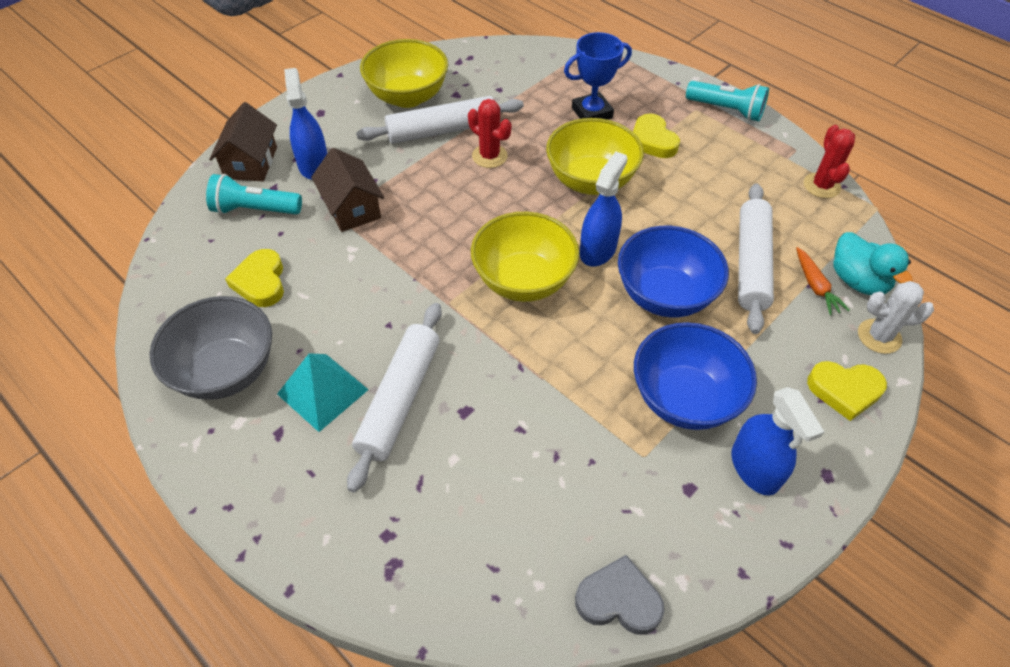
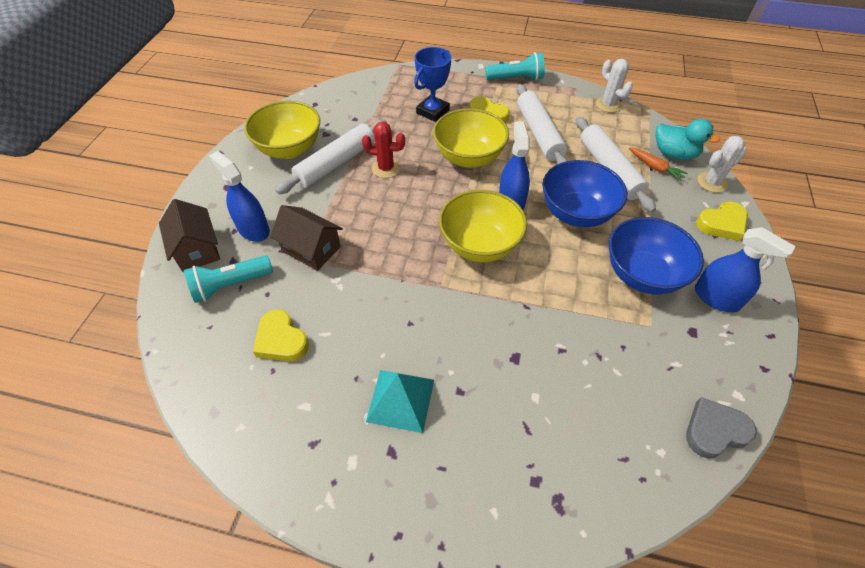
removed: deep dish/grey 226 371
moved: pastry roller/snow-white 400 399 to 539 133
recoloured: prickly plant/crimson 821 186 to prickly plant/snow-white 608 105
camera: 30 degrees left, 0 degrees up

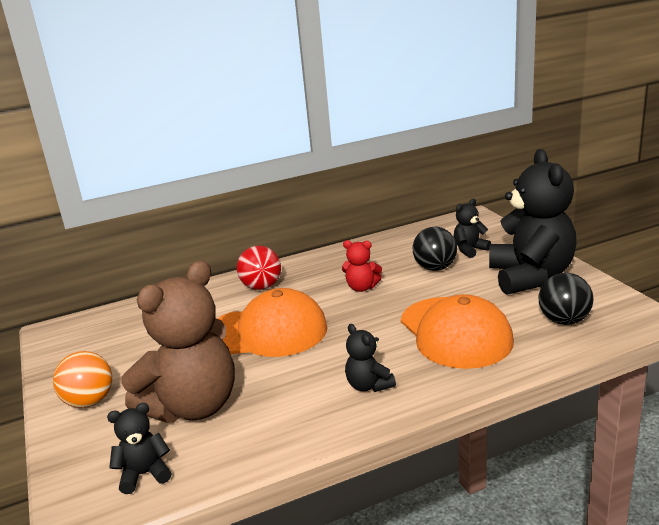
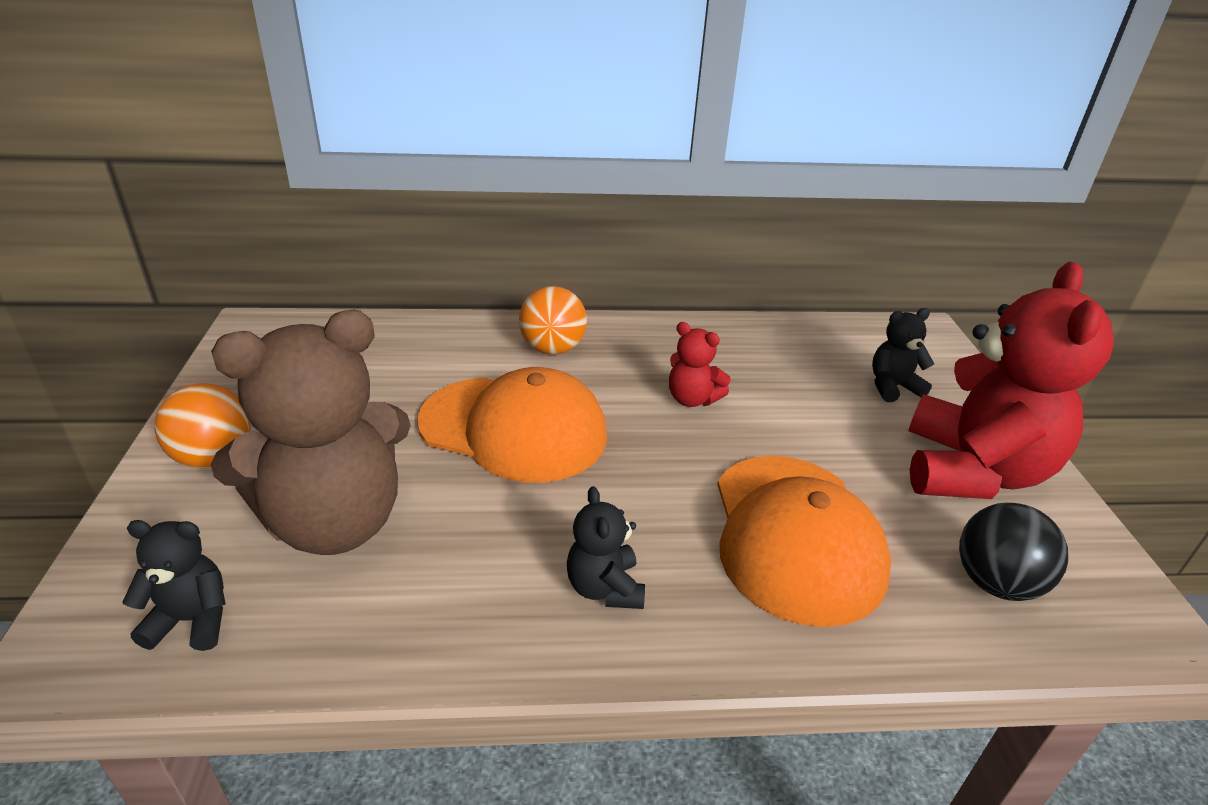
removed: sphere/jet-black 435 268
recoloured: sphere/crimson 261 287 to sphere/orange 552 349; teddy bear/jet-black 530 277 to teddy bear/crimson 972 471
camera: 15 degrees right, 10 degrees up

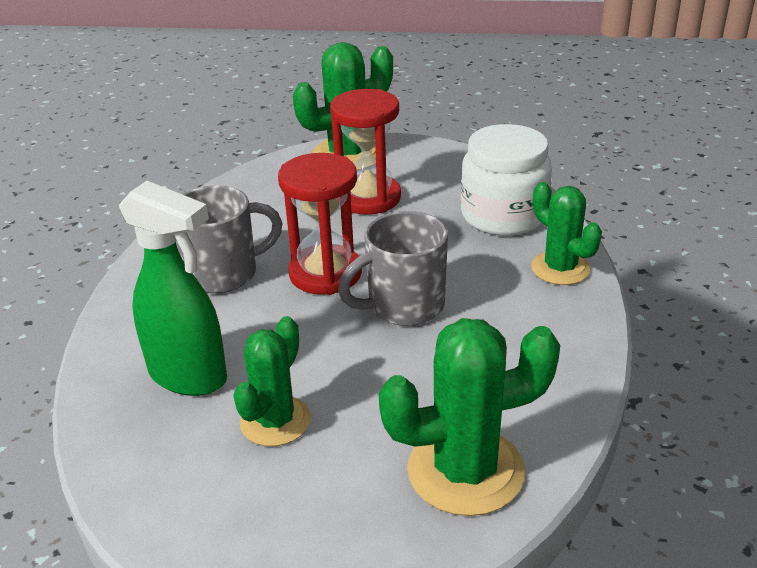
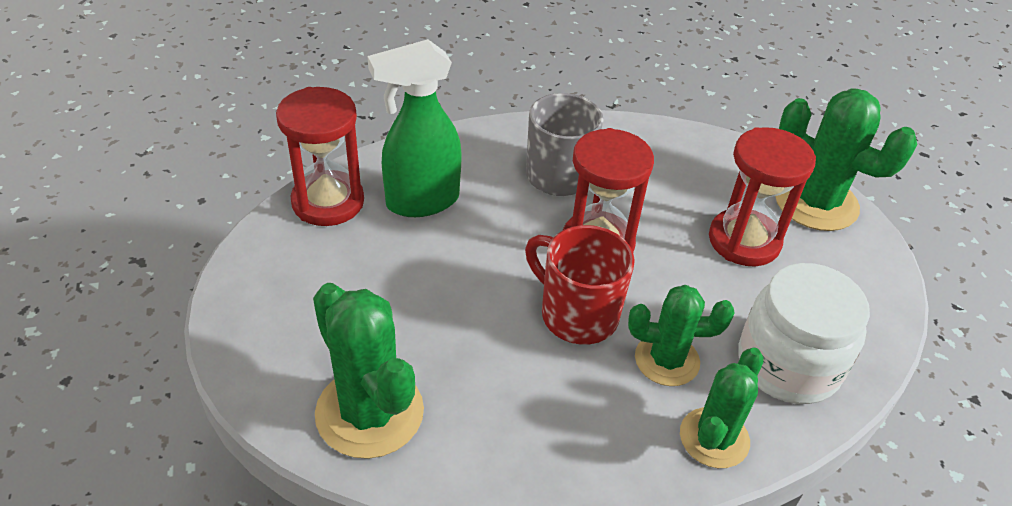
added: hourglass/crimson 328 202
moved: prickly plant/emerald 275 421 to 667 360
recoloured: coffee mug/grey 403 306 to coffee mug/crimson 576 314
turned: sprayer/emerald 189 376 = 421 202 60 degrees clockwise
camera: 65 degrees right, 10 degrees up

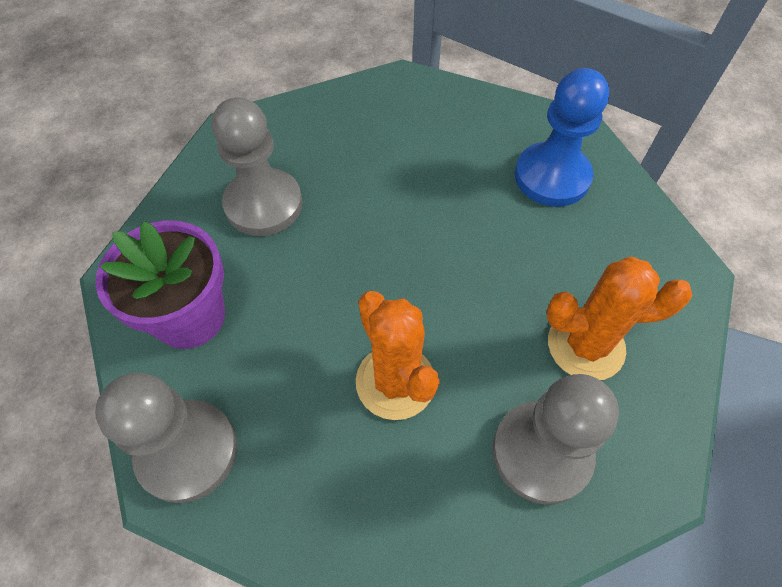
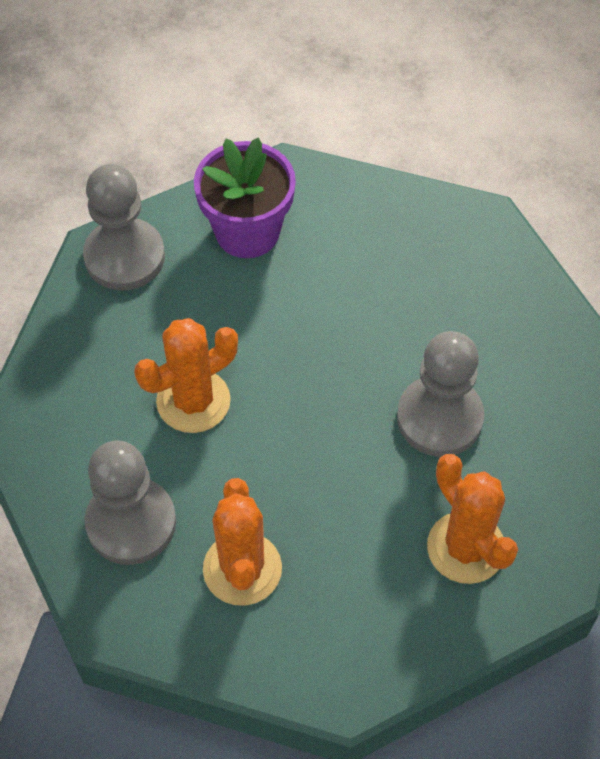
moved: chess pawn/grey 263 204 to 439 418
replaced: chess pawn/cobalt 552 177 to prickly plant/orange 466 548
camera: 85 degrees right, 0 degrees up

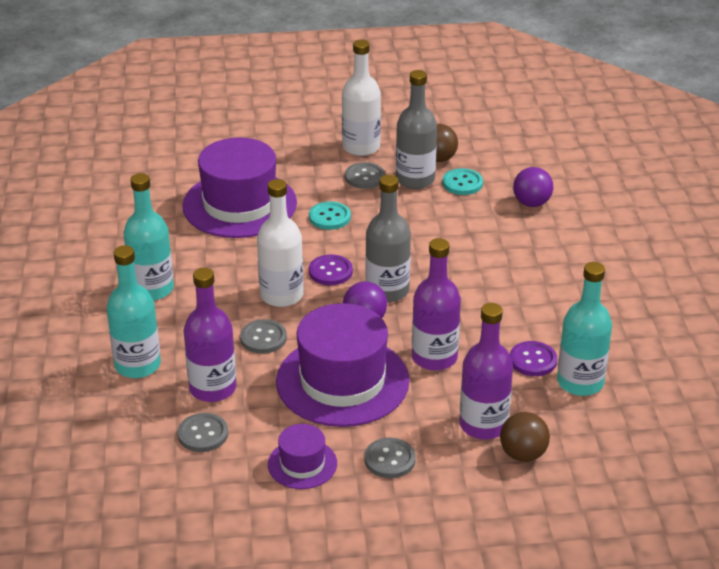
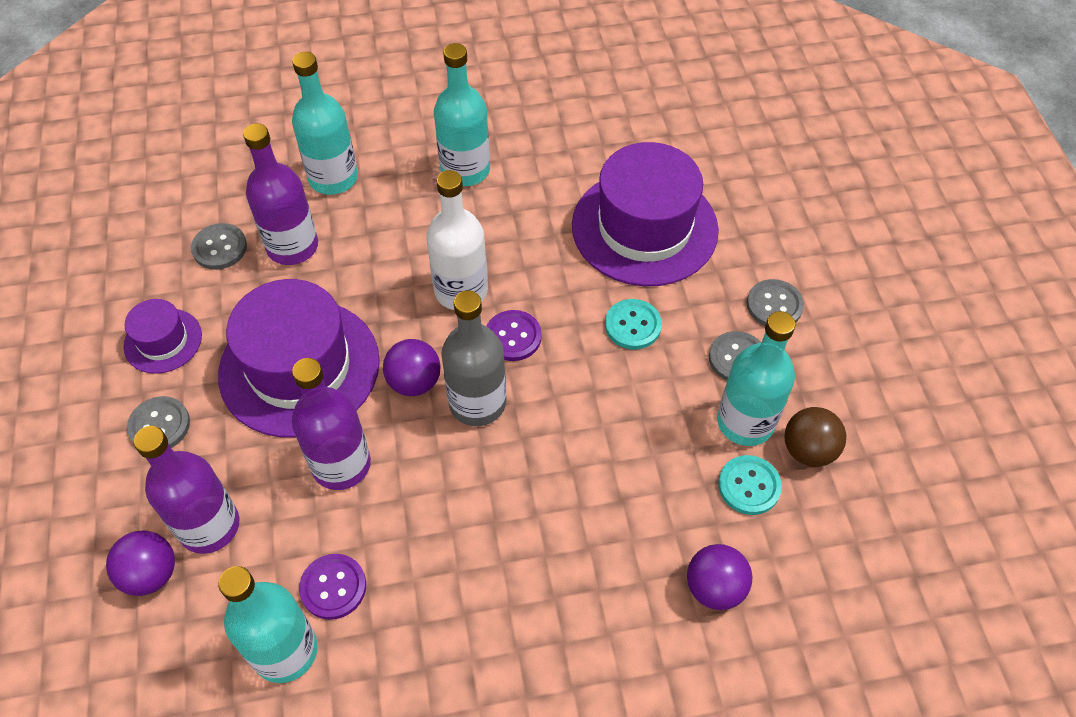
removed: bottle/snow-white 361 147
moved: button/grey 263 338 to 774 305
recoloured: bottle/grey 415 179 to bottle/teal 745 422; sphere/dark brown 523 454 to sphere/royal purple 151 574
camera: 85 degrees right, 20 degrees up

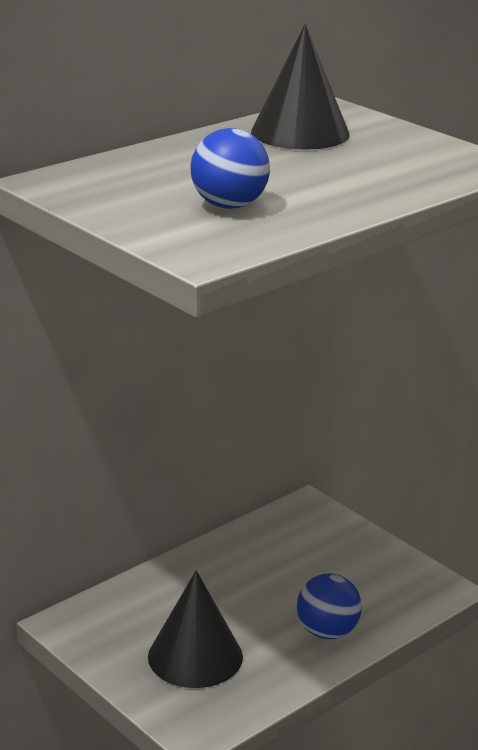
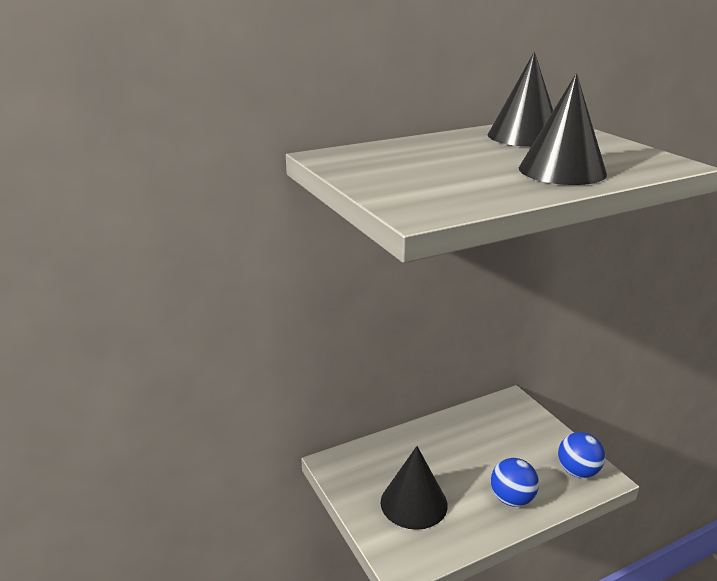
added: cone shape/jet-black 562 170
moved: sphere/cobalt 229 206 to 578 471
camera: 15 degrees right, 0 degrees up

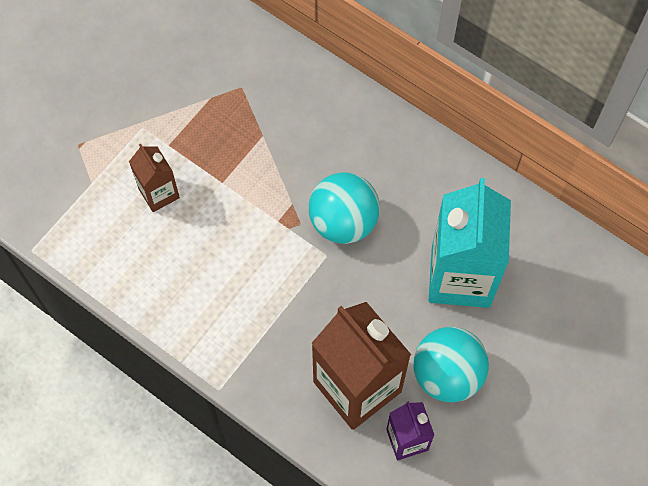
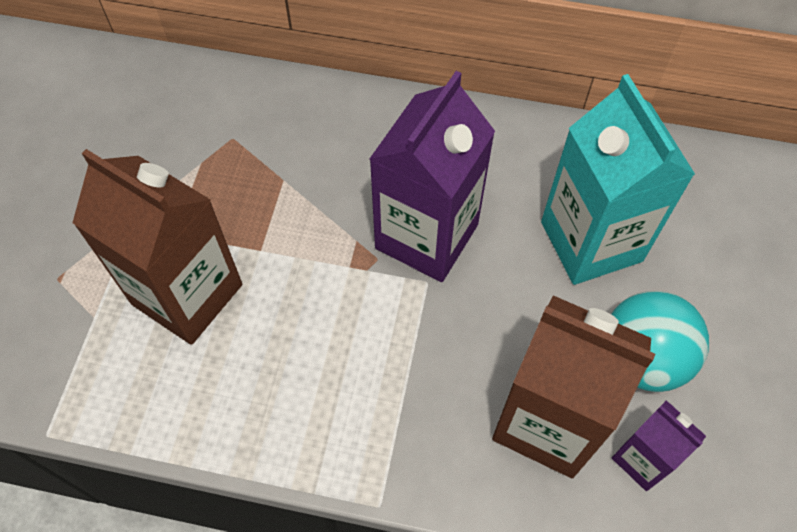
replaced: sphere/teal 343 222 to carton/royal purple 426 236
resized: carton/dark brown 159 193 = 187 294 x1.94
camera: 25 degrees left, 5 degrees down

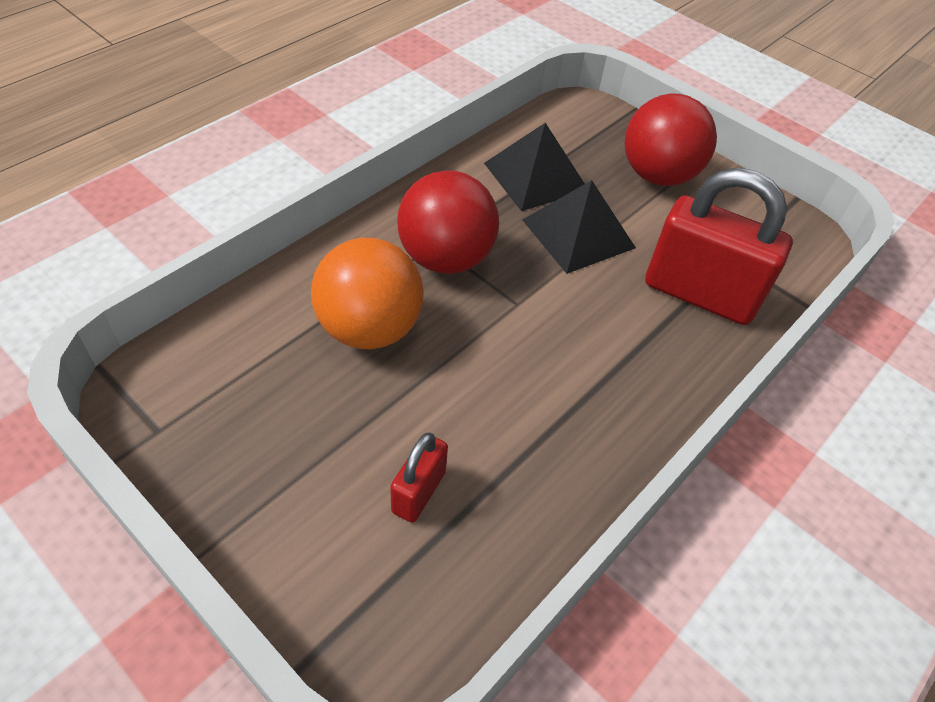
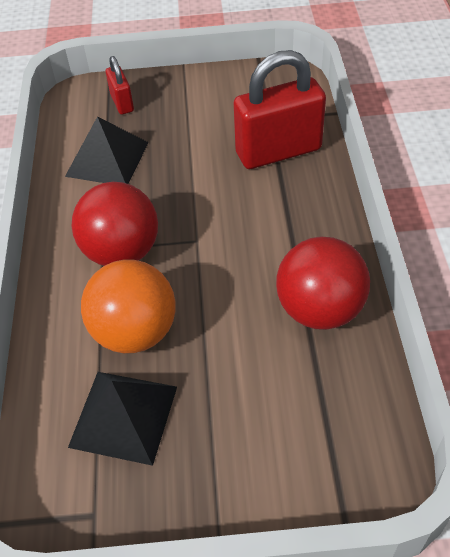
moved: small lock/crimson 418 492 to 122 103; pyramid/jet-black 578 233 to 124 416; sphere/crimson 658 175 to 319 309
camera: 40 degrees left, 0 degrees up

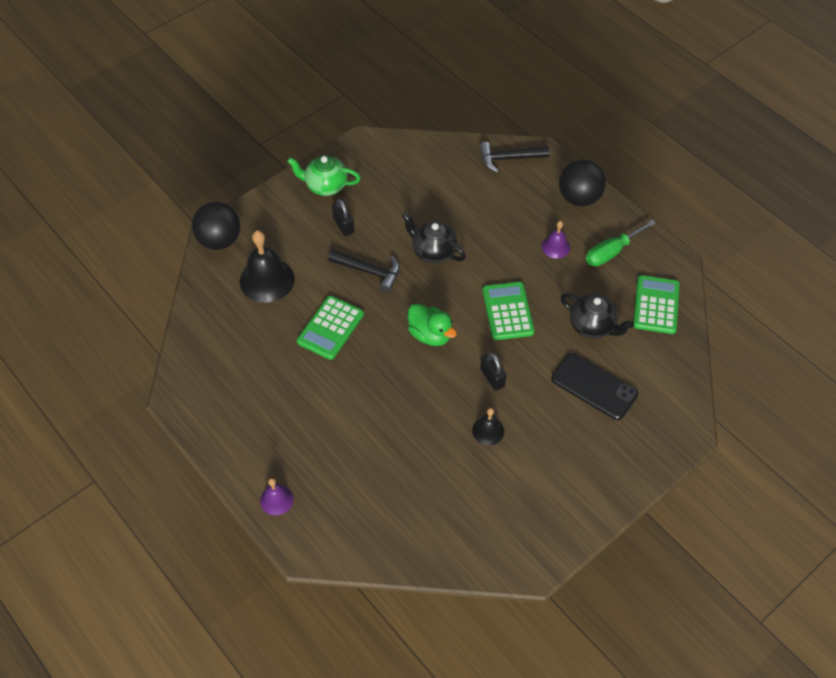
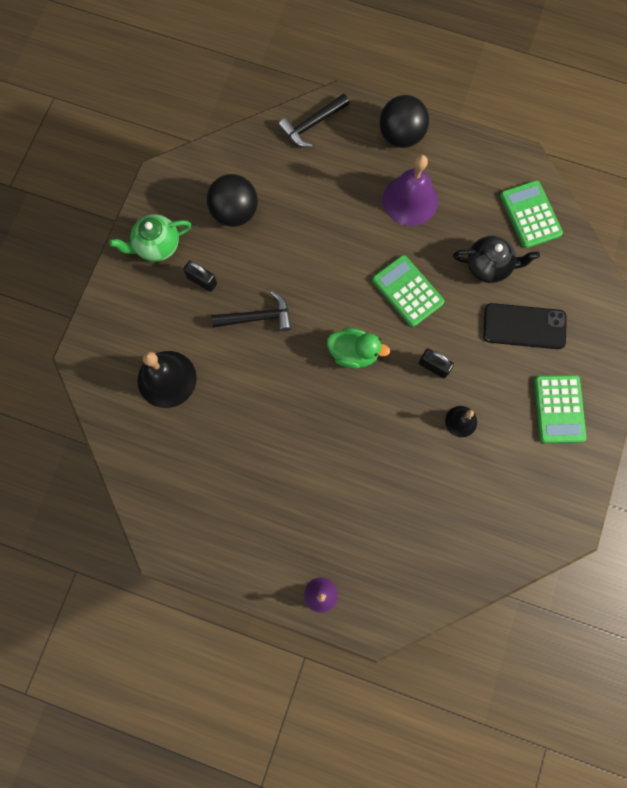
removed: china teapot/jet-black 433 252; screwdriver/emerald 611 252
moved: sphere/jet-black 219 240 to 235 212; pocket calculator/emerald 330 328 to 559 409
resized: hand bell/royal purple 555 247 = 410 200 x1.87
camera: 30 degrees left, 20 degrees up

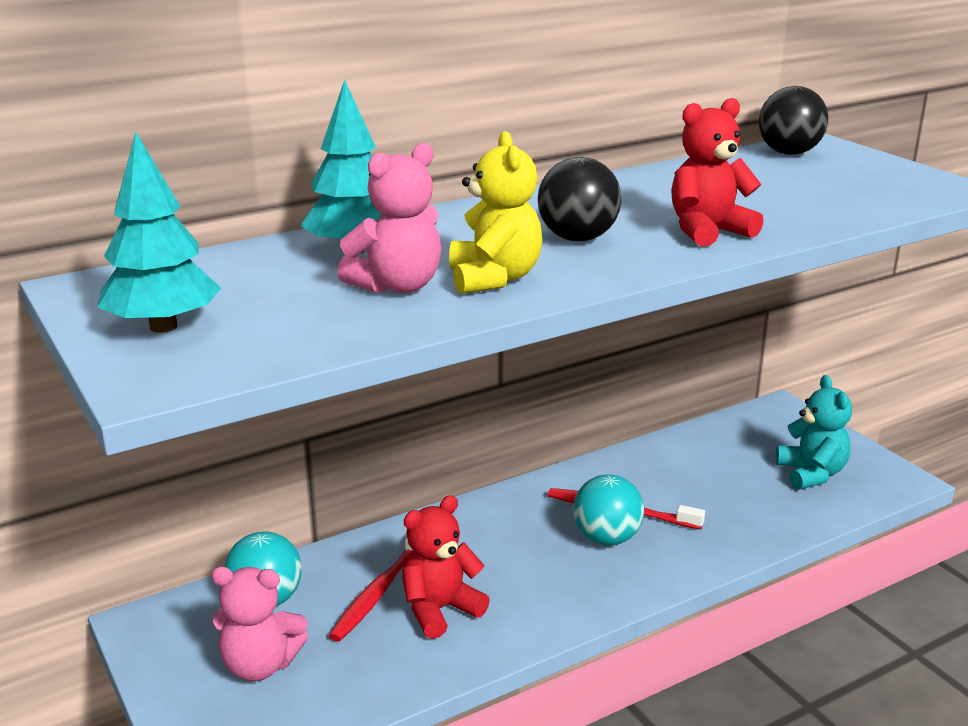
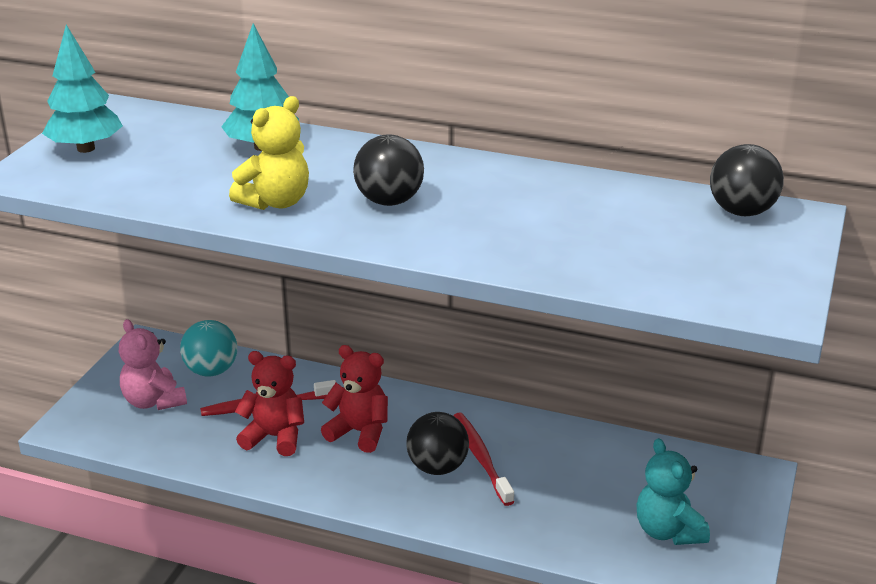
removed: teddy bear/pink 397 286
moved: teddy bear/crimson 708 231 to 359 432
recoloured: sphere/teal 606 538 to sphere/jet-black 437 467
turned: teddy bear/teal 811 474 = 668 531 120 degrees clockwise
camera: 50 degrees right, 5 degrees up

